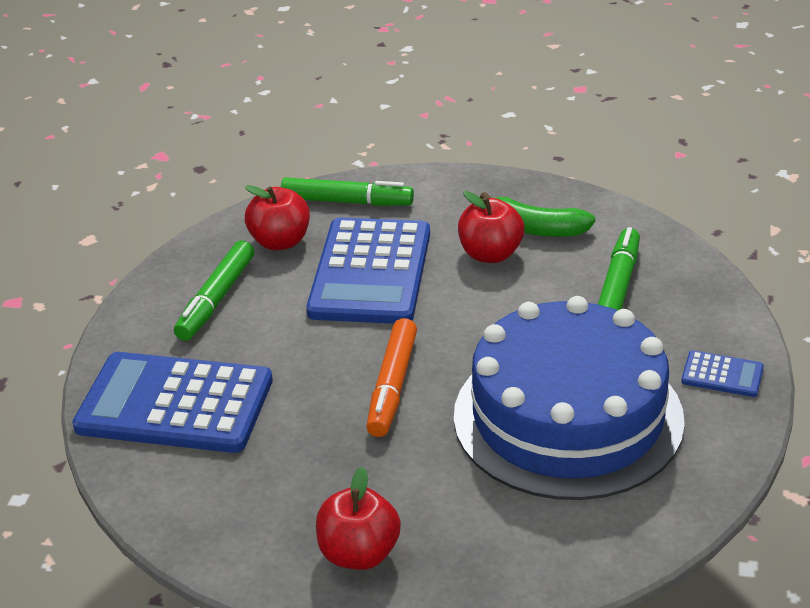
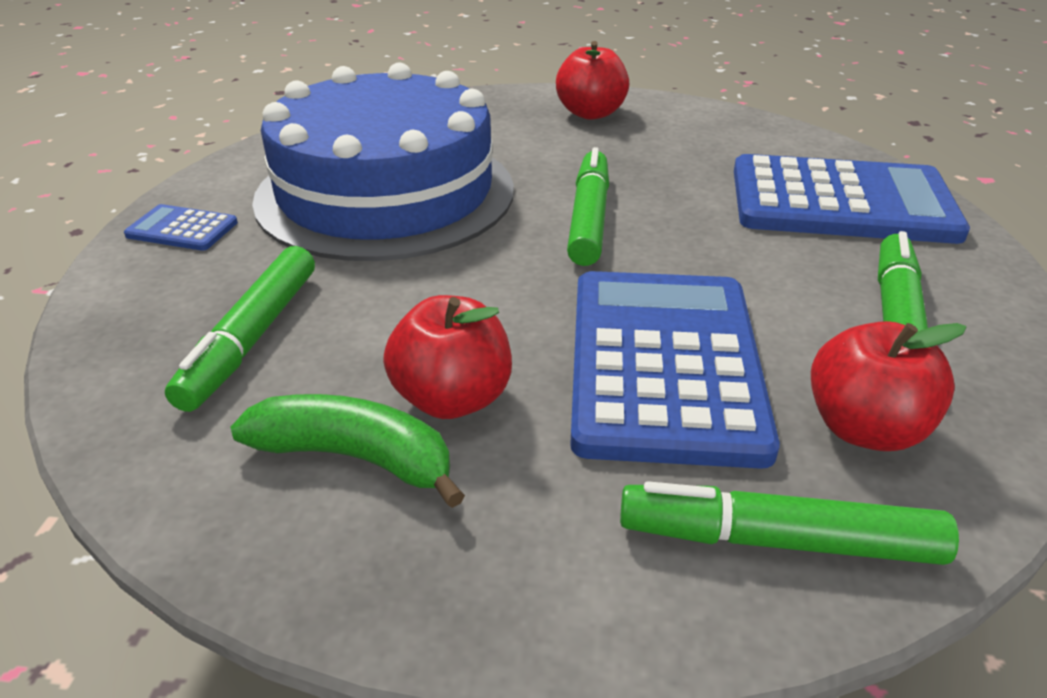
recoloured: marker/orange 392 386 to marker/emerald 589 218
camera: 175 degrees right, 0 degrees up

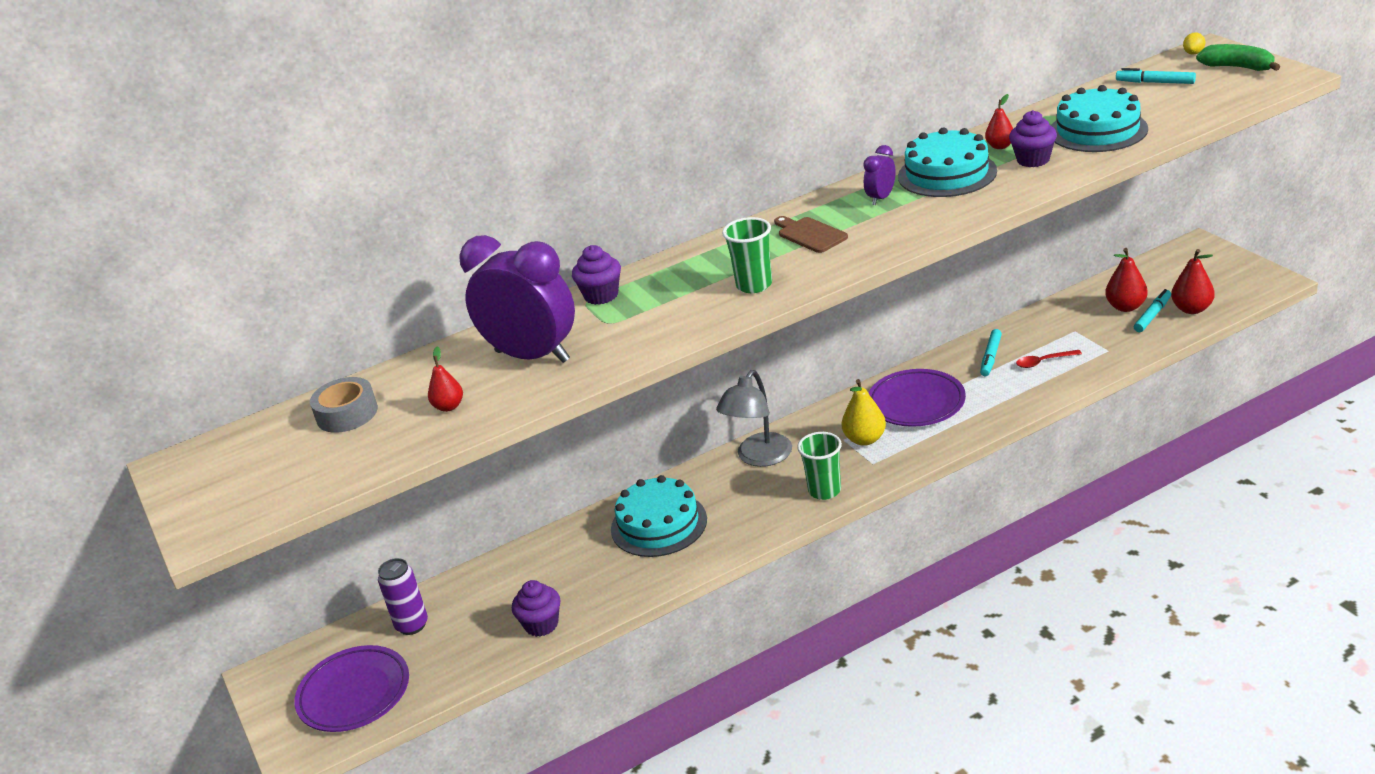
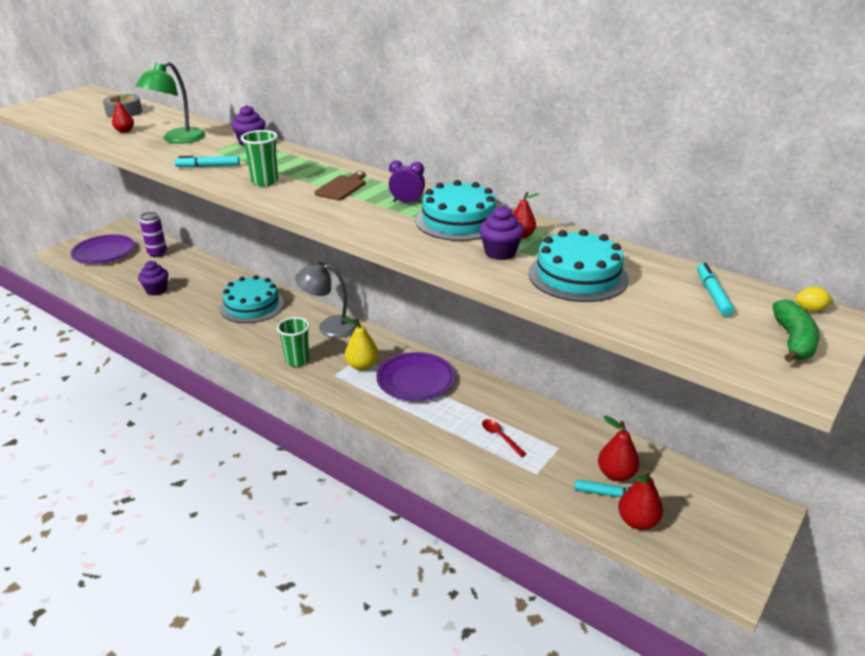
moved: marker/teal 991 357 to 208 166
replaced: alarm clock/royal purple 532 356 to desk lamp/emerald 177 139
camera: 60 degrees right, 0 degrees up

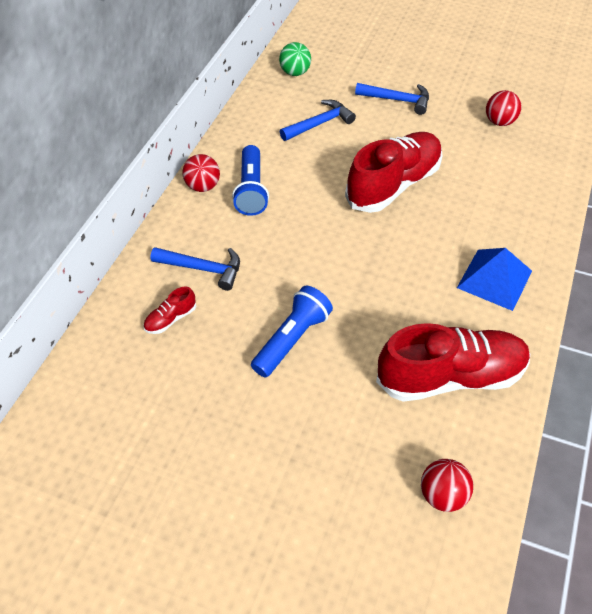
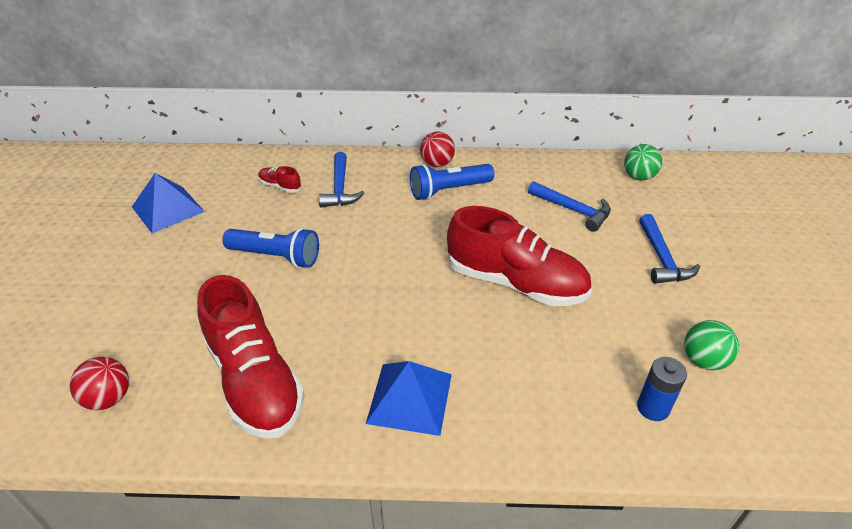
added: pyramid/cobalt 168 209; power cell/cobalt 653 408
recoloured: sphere/crimson 499 122 to sphere/emerald 703 360
camera: 70 degrees right, 10 degrees down

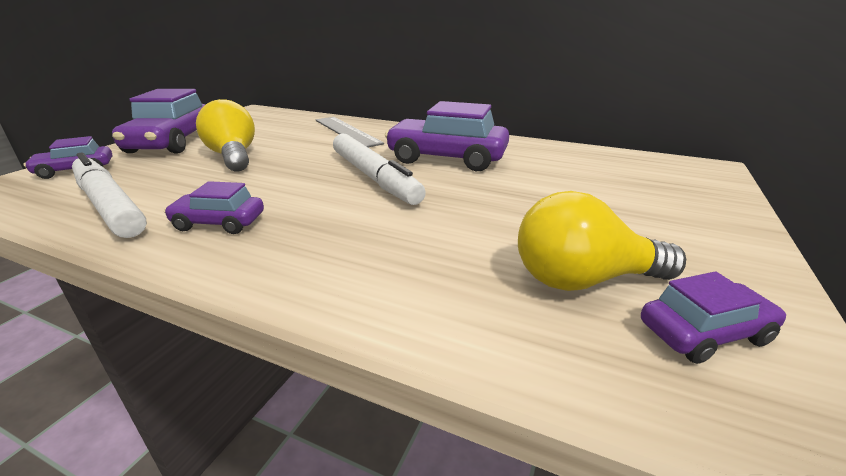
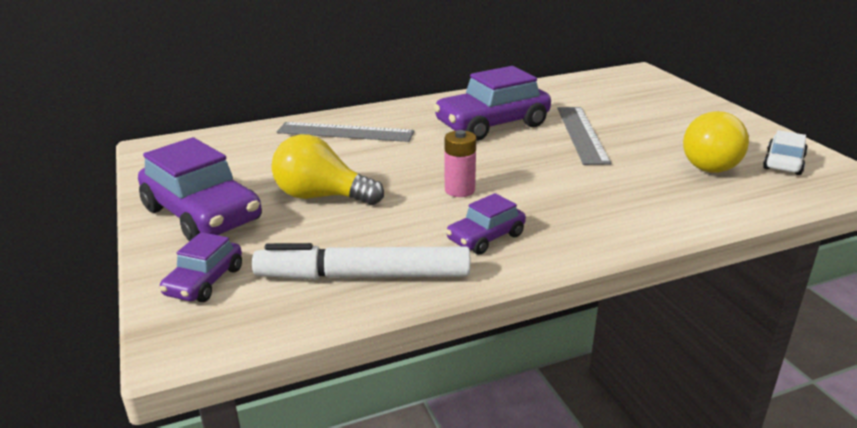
removed: marker/snow-white 374 177
added: power cell/pink 459 190; ruler/grey 582 134
recoloured: automobile/royal purple 704 333 to automobile/snow-white 783 163
camera: 45 degrees left, 0 degrees up

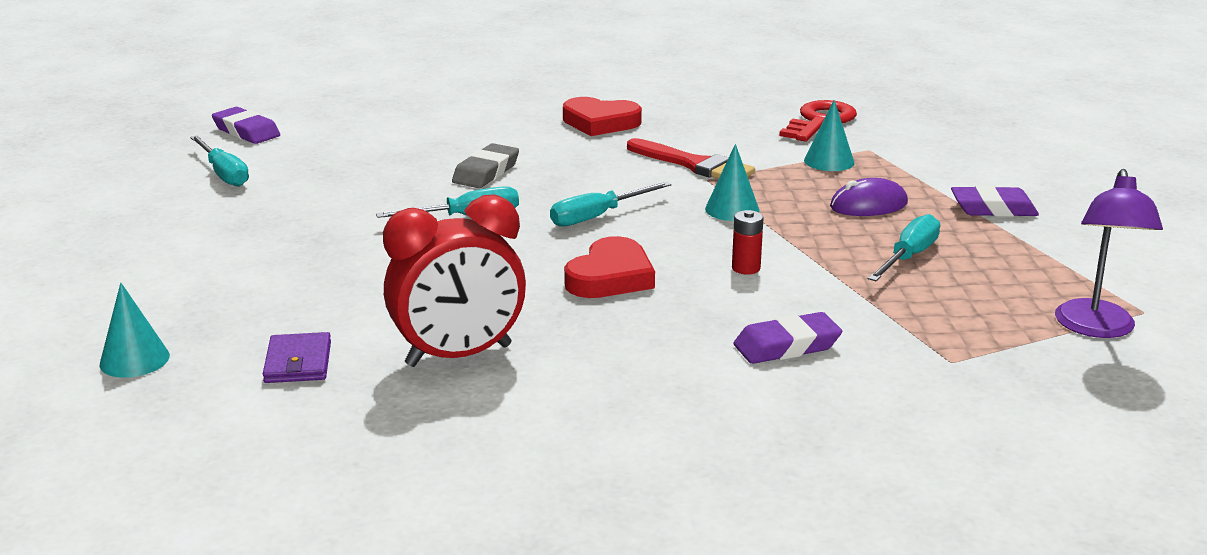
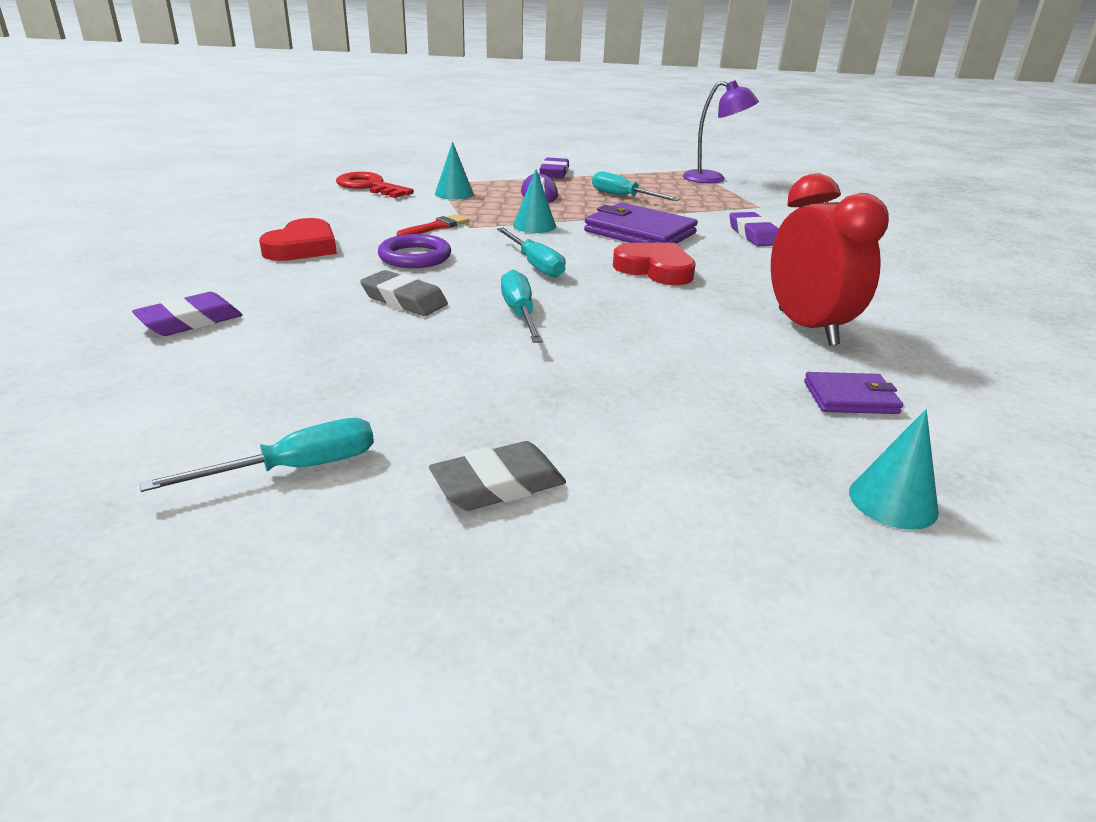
added: ring/royal purple 415 257; pencil eraser/grey 498 485
moved: pencil eraser/royal purple 246 131 to 190 321
replaced: power cell/crimson 746 268 to wallet/royal purple 639 232
resized: brush/crimson 694 165 = 436 227 x0.65
camera: 85 degrees left, 5 degrees up

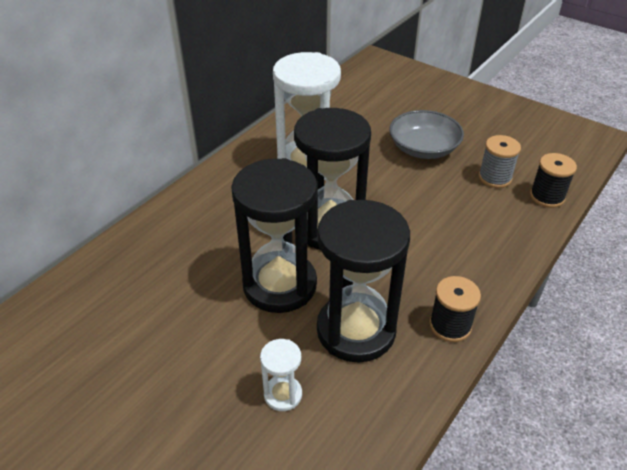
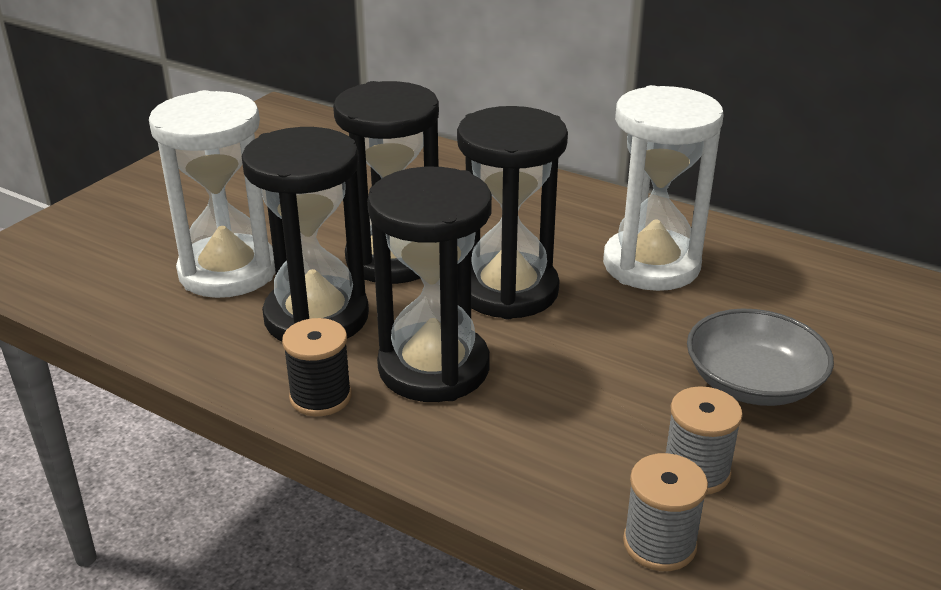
added: hourglass/jet-black 434 368
recoloured: reel of thread/jet-black 547 196 to reel of thread/grey 659 544
resized: hourglass/snow-white 283 394 = 228 271 x2.25
camera: 85 degrees right, 10 degrees down

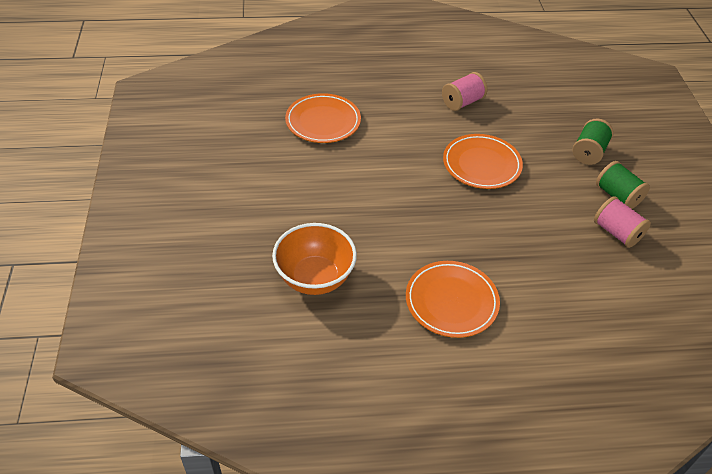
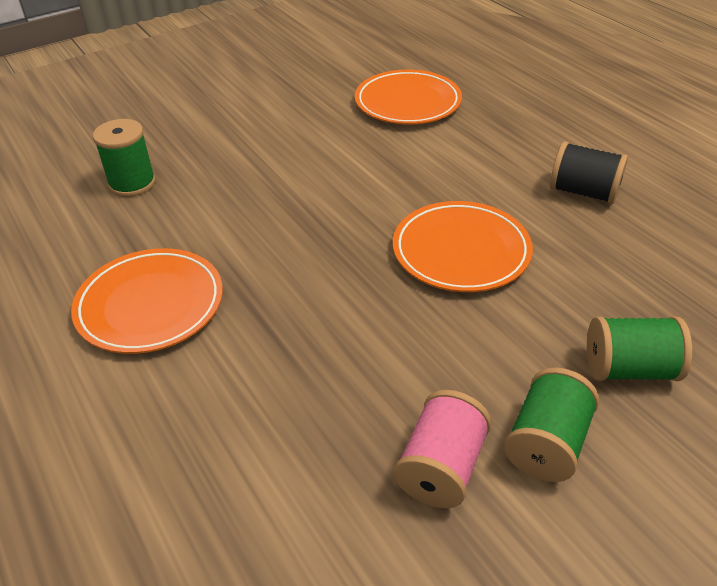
replaced: deep dish/orange 315 278 to reel of thread/emerald 132 183
recoloured: reel of thread/pink 462 102 to reel of thread/jet-black 583 192
camera: 65 degrees right, 5 degrees down

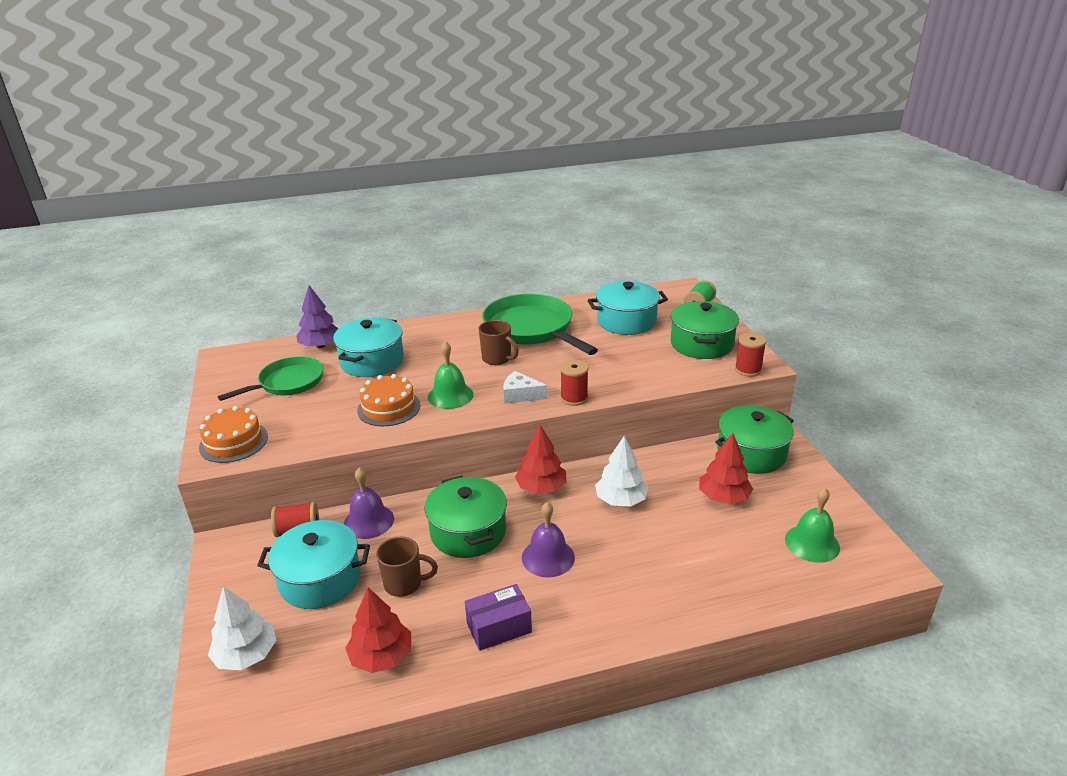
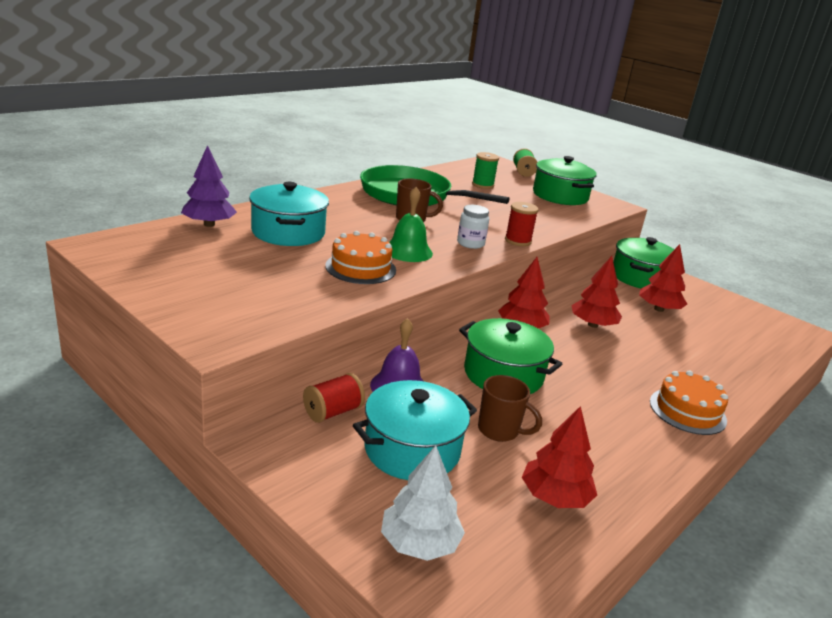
removed: skillet/emerald 287 383; package/royal purple 499 627; hand bell/royal purple 548 557; reel of thread/crimson 748 370; hand bell/emerald 812 543
moved: cake/orange 233 442 to 687 411
replaced: cheese/snow-white 520 395 to preserve jar/snow-white 470 243; pot/teal 626 321 to reel of thread/emerald 483 185
recoloured: fir tree/snow-white 621 500 to fir tree/crimson 593 325
turned: coffee mug/dark brown 404 584 = 499 431 60 degrees clockwise
camera: 35 degrees left, 5 degrees down

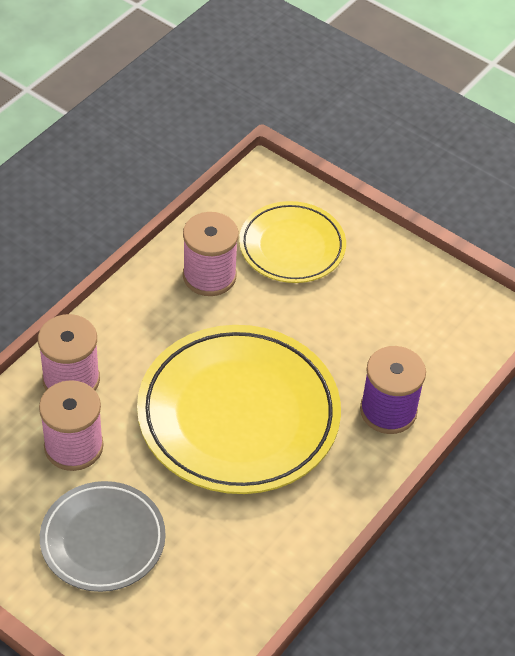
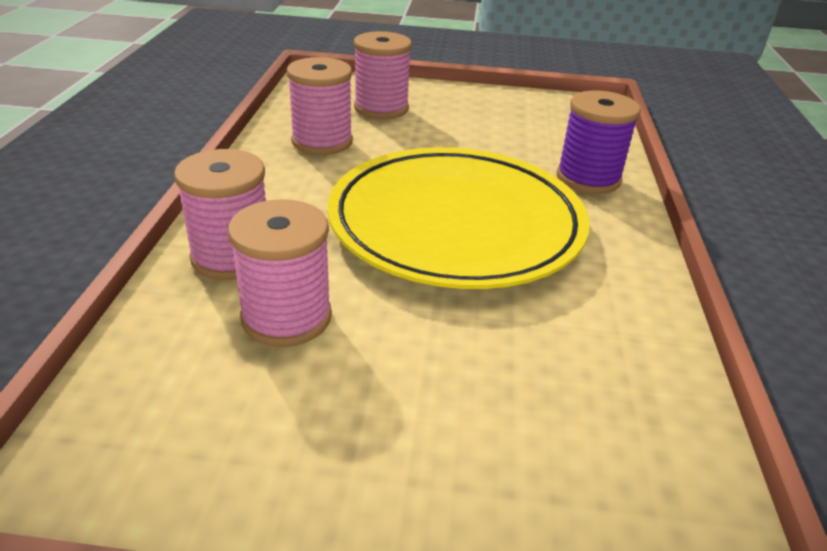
removed: flat dish/grey 103 540
replaced: flat dish/golden 292 246 to reel of thread/pink 381 108
camera: 30 degrees left, 15 degrees down

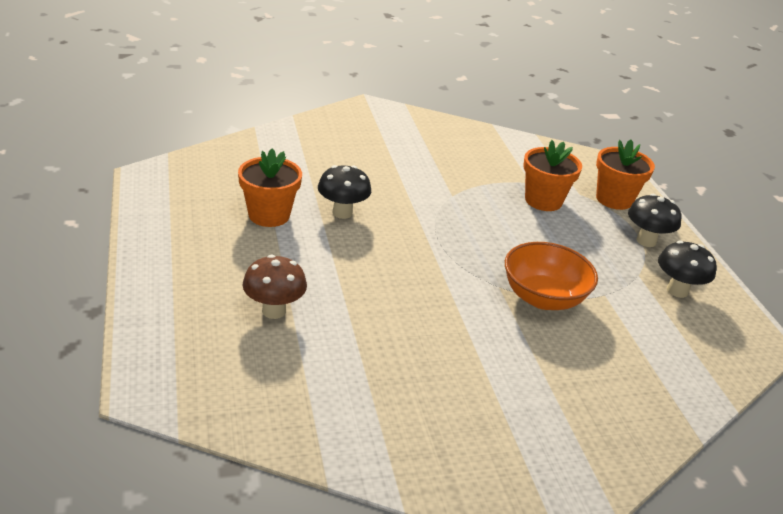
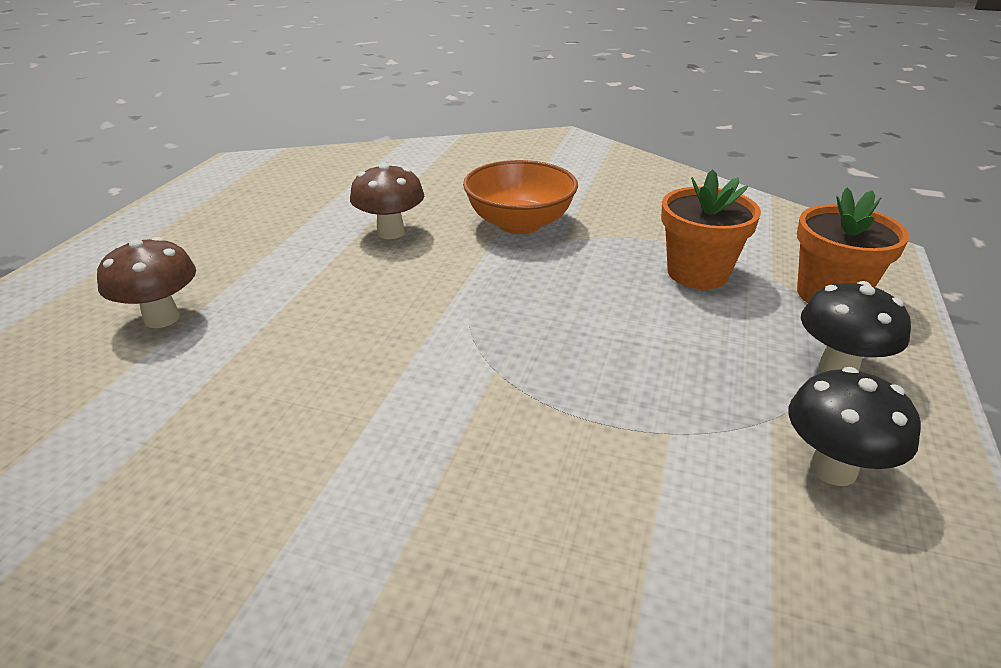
removed: flower pot/orange 269 215
moved: deep dish/orange 543 298 to 519 223
recoloured: mushroom/jet-black 342 213 to mushroom/dark brown 391 232
camera: 35 degrees right, 0 degrees up

